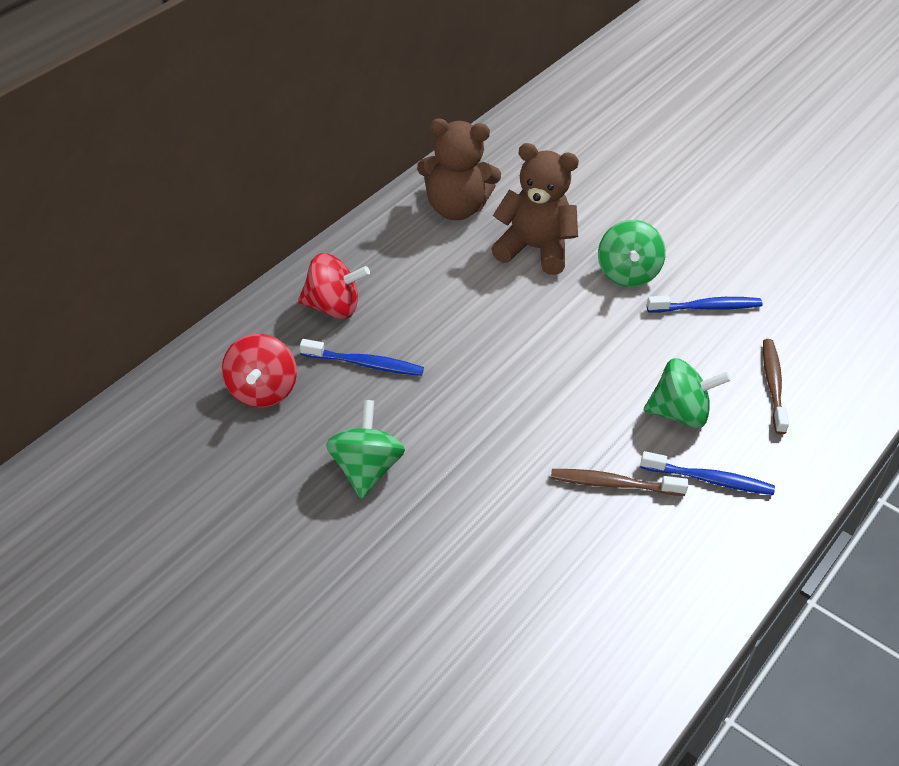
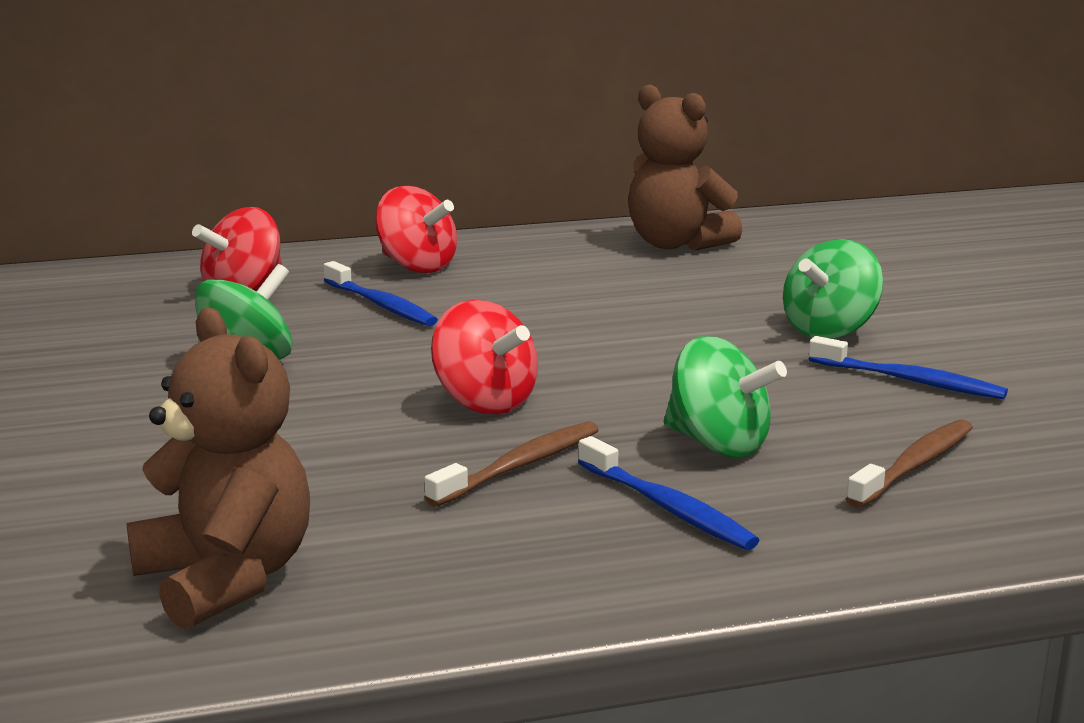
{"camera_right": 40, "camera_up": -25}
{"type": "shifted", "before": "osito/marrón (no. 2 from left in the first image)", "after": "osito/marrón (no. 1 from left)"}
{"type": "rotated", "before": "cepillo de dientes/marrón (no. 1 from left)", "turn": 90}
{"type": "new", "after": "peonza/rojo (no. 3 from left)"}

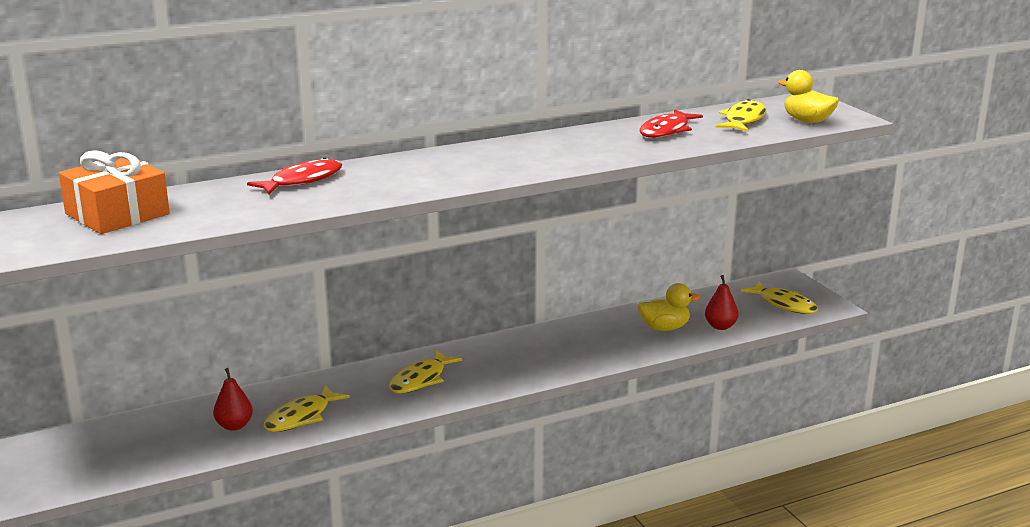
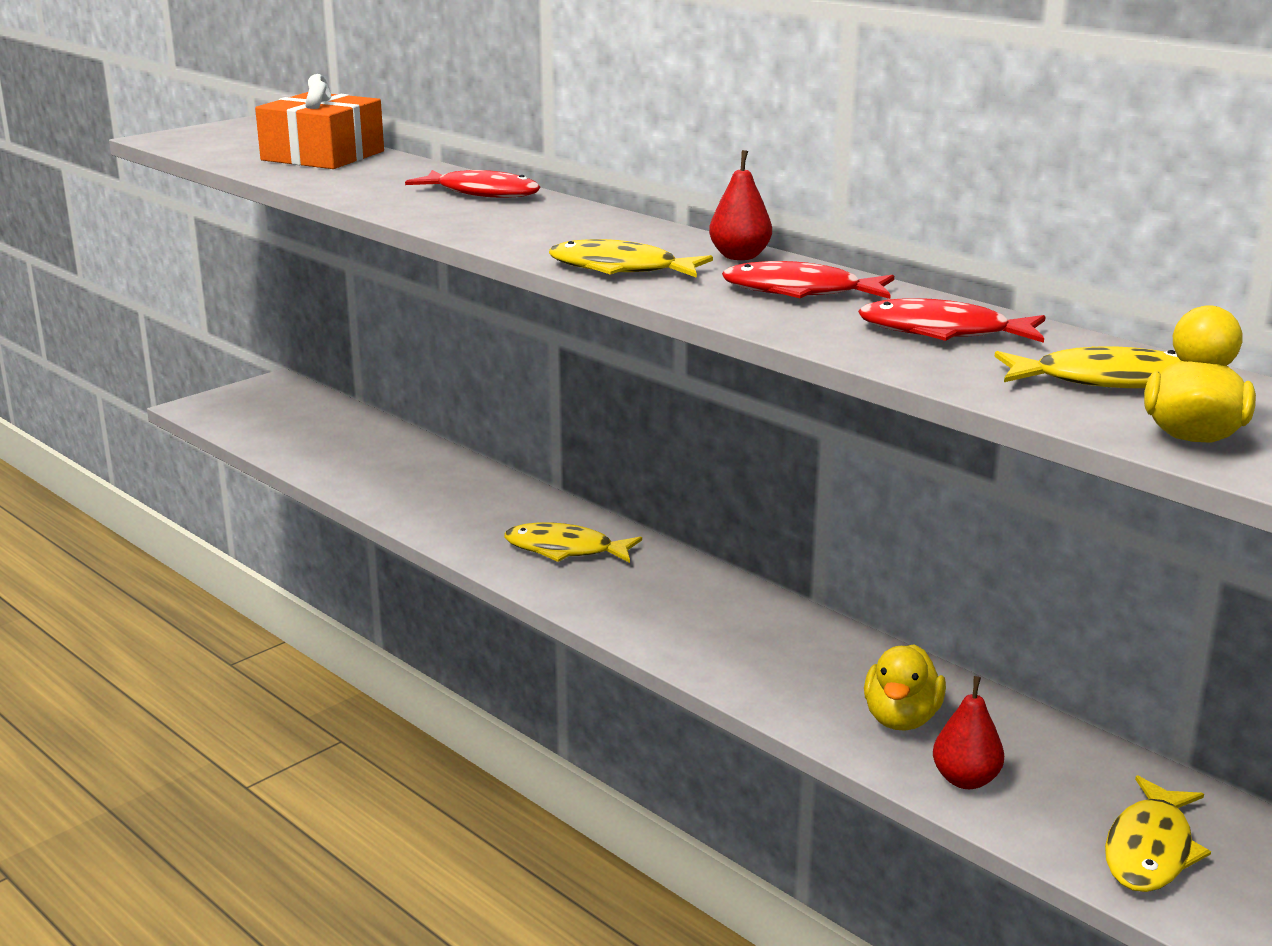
{"camera_right": 70, "camera_up": 0}
{"type": "shifted", "before": "pera/rojo (no. 1 from left)"}
{"type": "shifted", "before": "pez/amarillo (no. 1 from left in the first image)", "after": "pez/amarillo (no. 2 from left)"}
{"type": "rotated", "before": "pato/amarillo (no. 1 from left)", "turn": 45}
{"type": "new", "after": "pez/rojo (no. 2 from left)"}

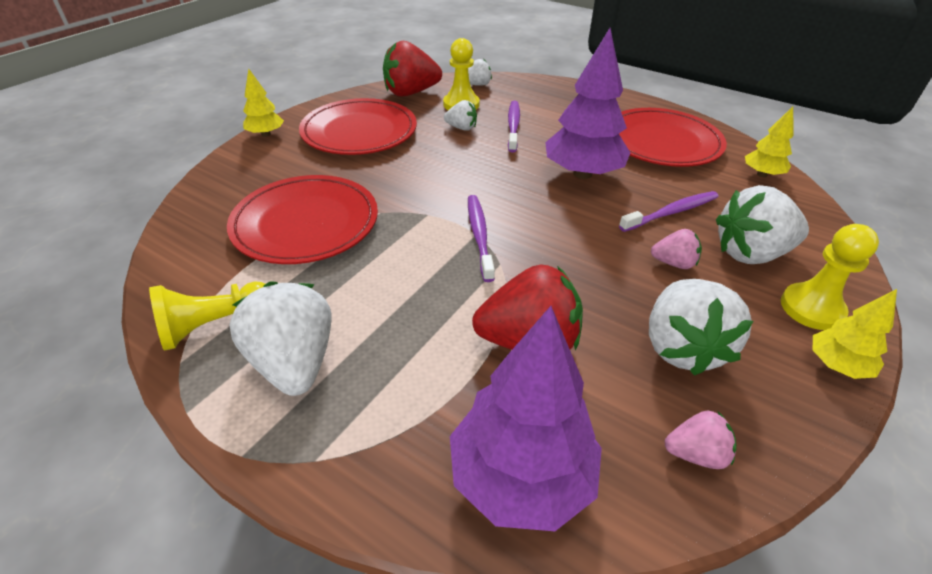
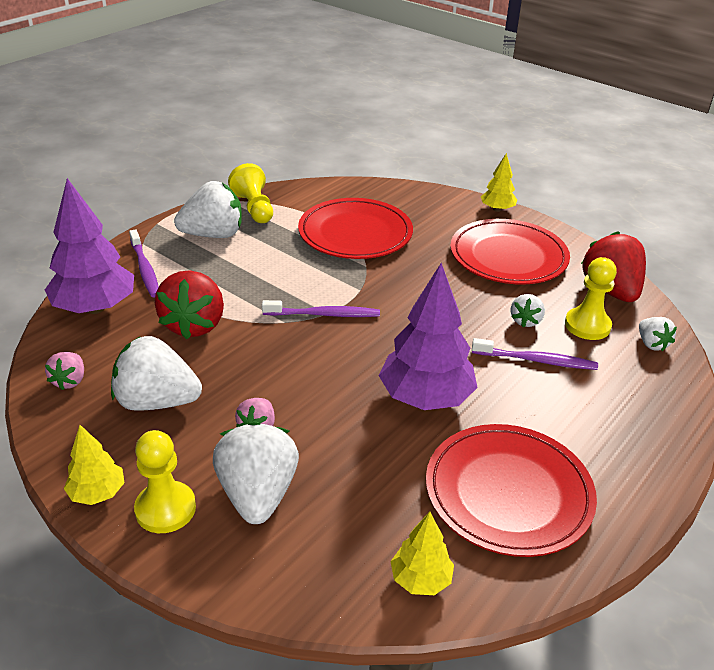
{"camera_right": 95, "camera_up": -5}
{"type": "shifted", "before": "cepillo de dientes/morado (no. 3 from left in the first image)", "after": "cepillo de dientes/morado (no. 1 from left)"}

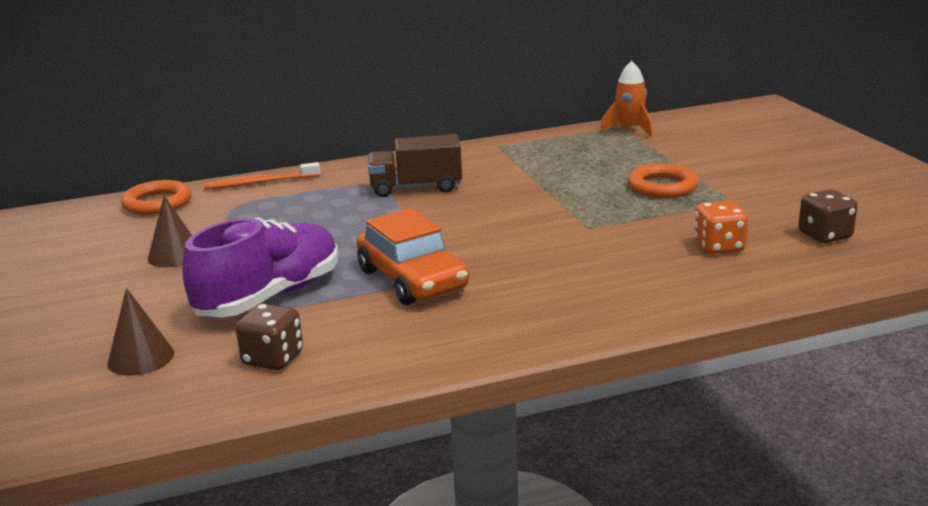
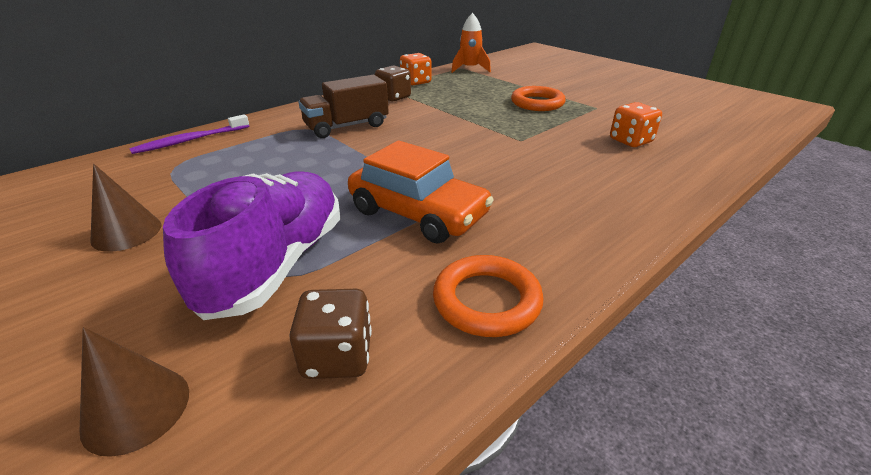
{"camera_right": -25, "camera_up": 10}
{"type": "shifted", "before": "anillo/naranja (no. 1 from left)"}
{"type": "repainted", "before": "cepillo de dientes/naranja", "after": "cepillo de dientes/morado"}
{"type": "shifted", "before": "dado/marrón (no. 2 from left)"}
{"type": "new", "after": "dado/naranja (no. 1 from left)"}

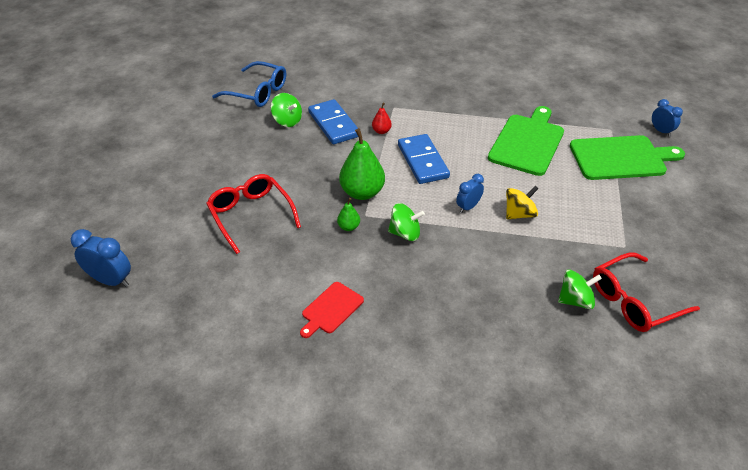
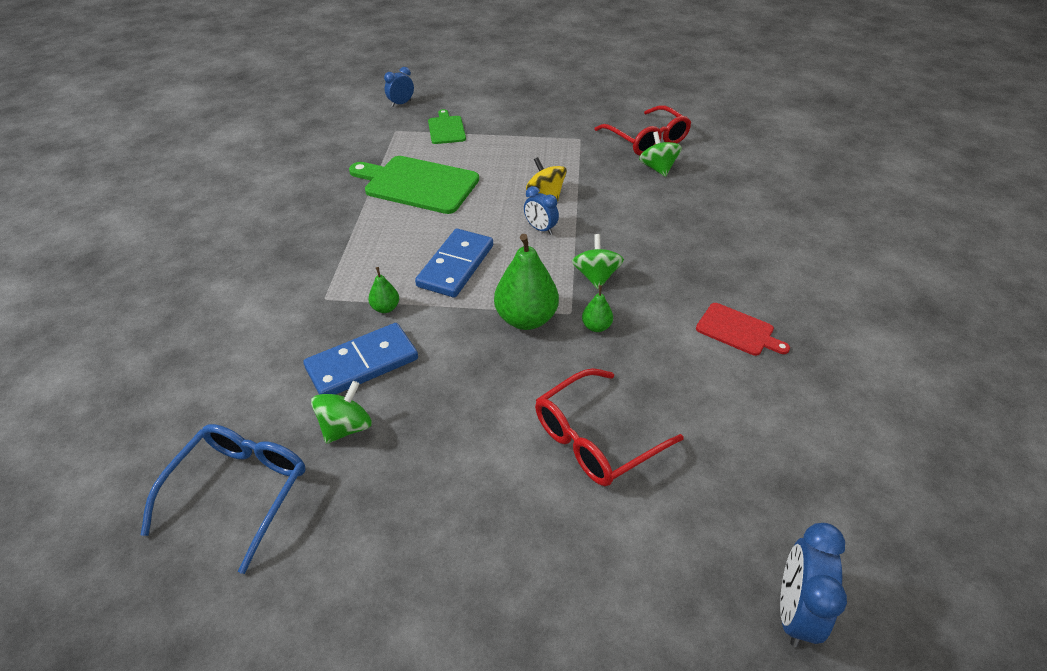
{"camera_right": -95, "camera_up": 0}
{"type": "repainted", "before": "pera/rojo", "after": "pera/verde (no. 1 from left)"}
{"type": "rotated", "before": "ficha de dominó/azul (no. 2 from left)", "turn": -45}
{"type": "scaled", "before": "tabla de cortar/verde (no. 2 from left)", "scale": 0.54}

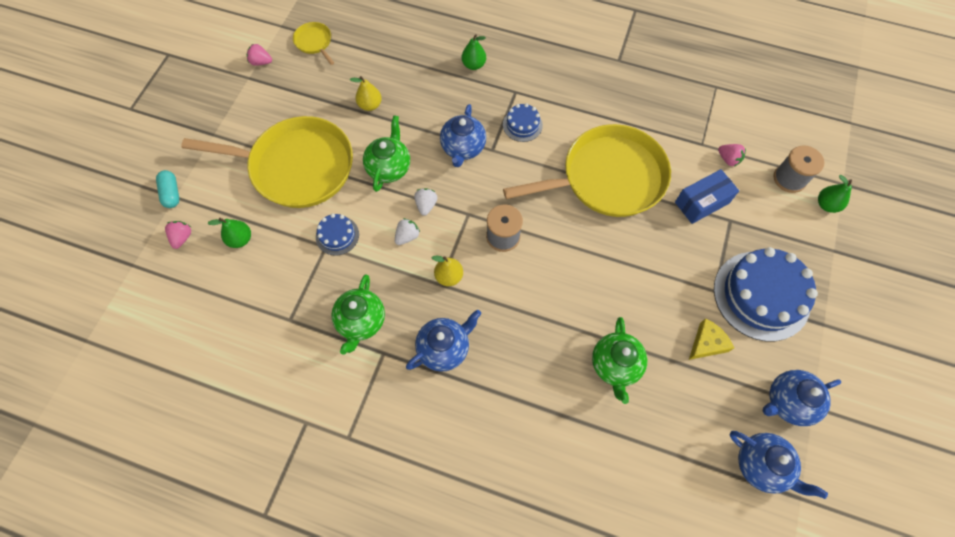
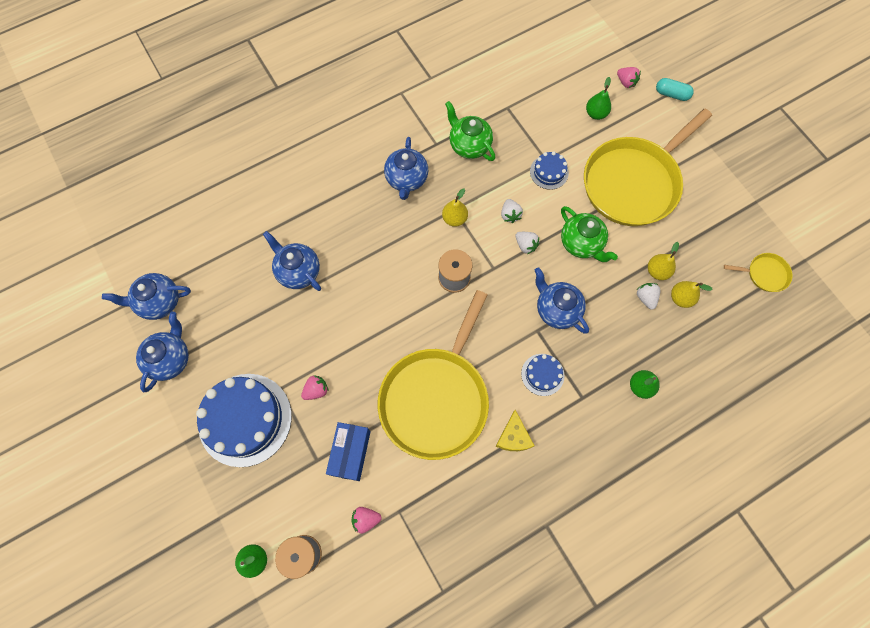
{"camera_right": 130, "camera_up": 5}
{"type": "shifted", "before": "fresa/rosa (no. 2 from left in the first image)", "after": "fresa/rosa (no. 1 from left)"}
{"type": "repainted", "before": "tetera/verde (no. 3 from left)", "after": "tetera/azul (no. 3 from left)"}
{"type": "shifted", "before": "queso/amarillo"}
{"type": "new", "after": "fresa/blanco (no. 3 from left)"}
{"type": "new", "after": "pera/amarillo (no. 3 from left)"}

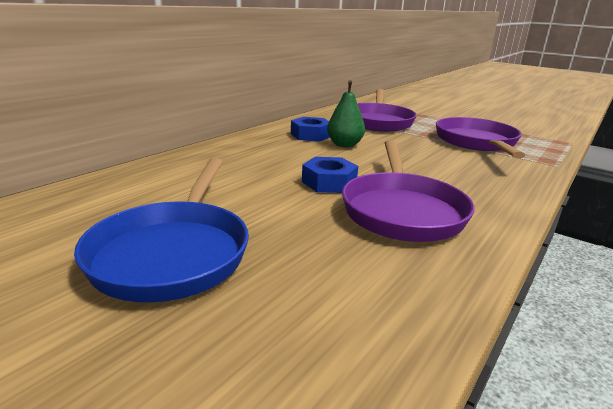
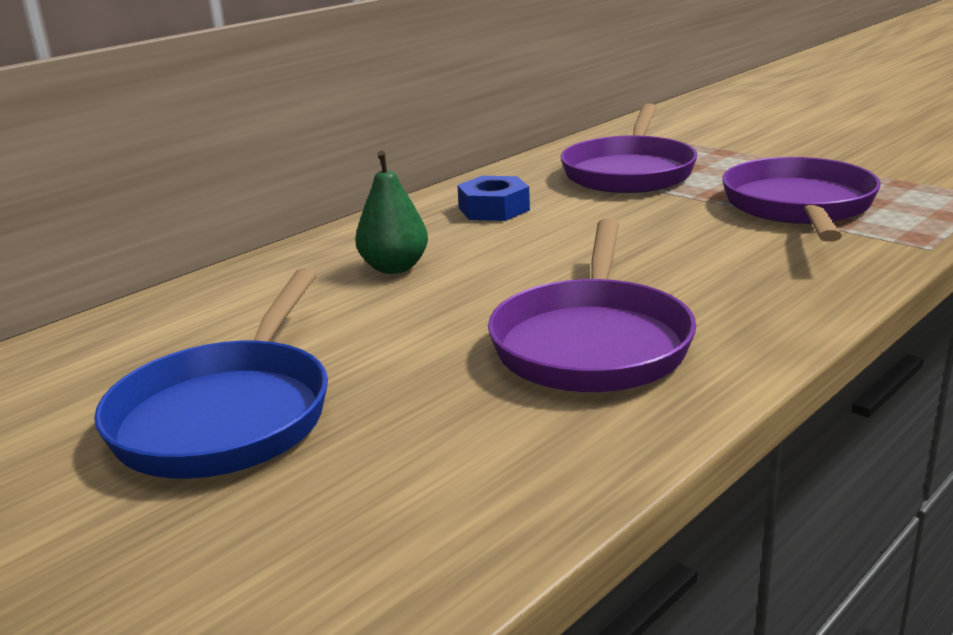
{"camera_right": 10, "camera_up": 0}
{"type": "gone", "before": "tuerca/azul (no. 2 from left)"}
{"type": "shifted", "before": "pera/verde"}

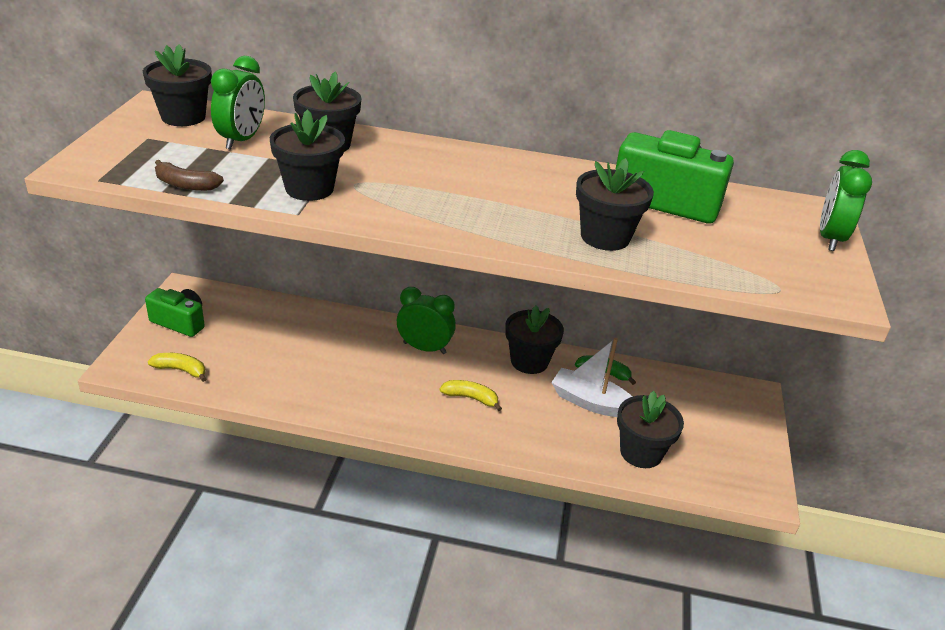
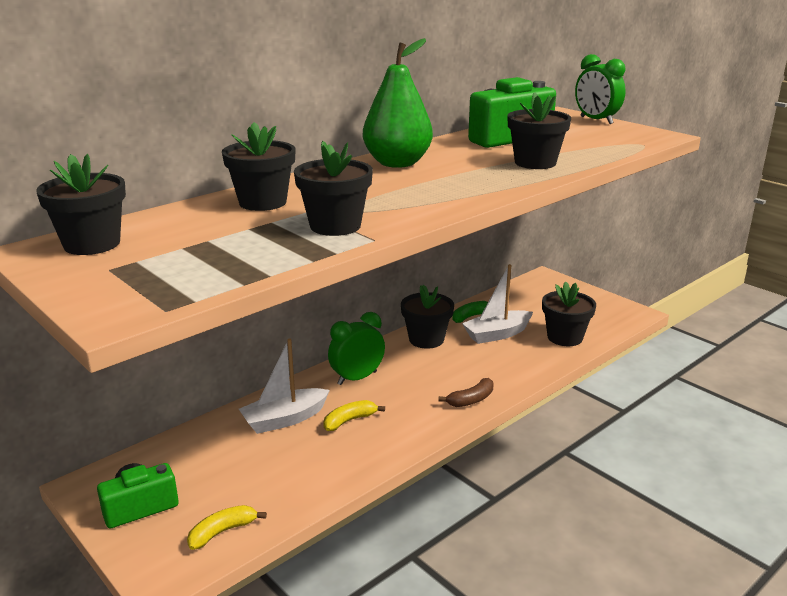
{"camera_right": -50, "camera_up": -10}
{"type": "shifted", "before": "plátano/marrón"}
{"type": "gone", "before": "despertador/verde (no. 1 from left)"}
{"type": "shifted", "before": "plátano/amarillo (no. 2 from left)"}
{"type": "new", "after": "barco/blanco (no. 1 from left)"}
{"type": "new", "after": "pera/verde"}

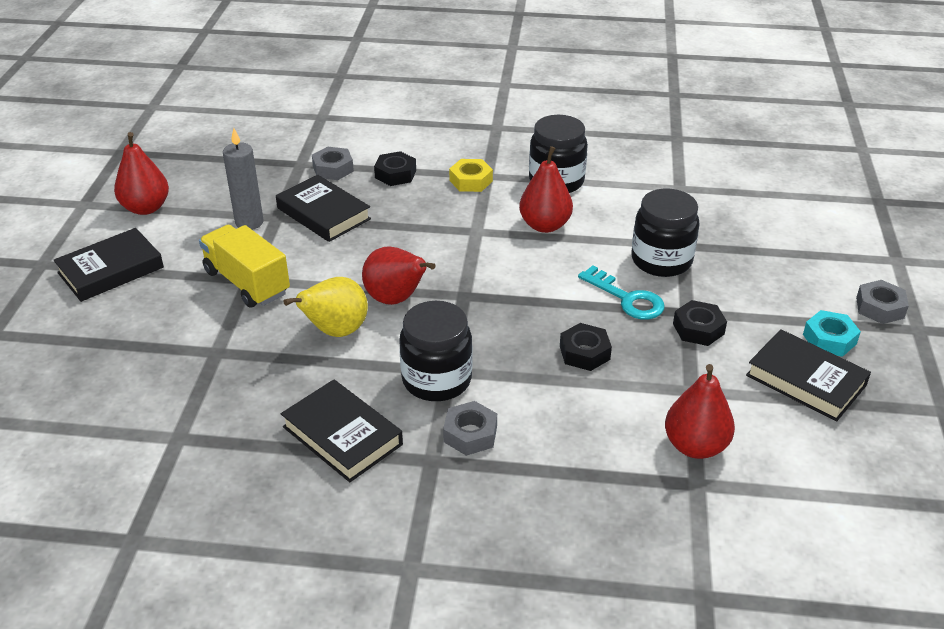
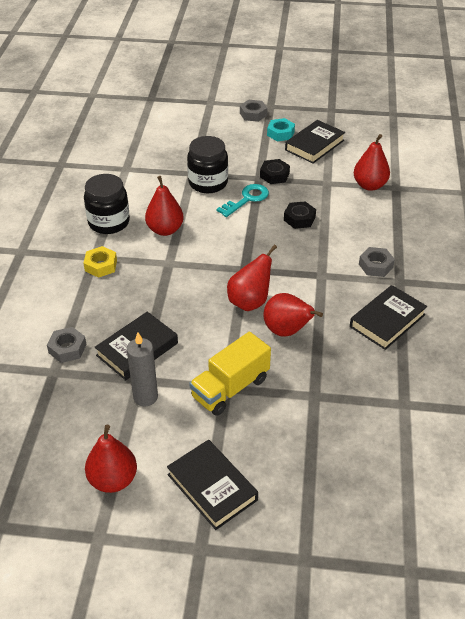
{"camera_right": -90, "camera_up": 5}
{"type": "repainted", "before": "pera/amarillo", "after": "pera/rojo (no. 4 from left)"}
{"type": "gone", "before": "tuerca/negro (no. 1 from left)"}
{"type": "gone", "before": "tarro/negro (no. 1 from left)"}

